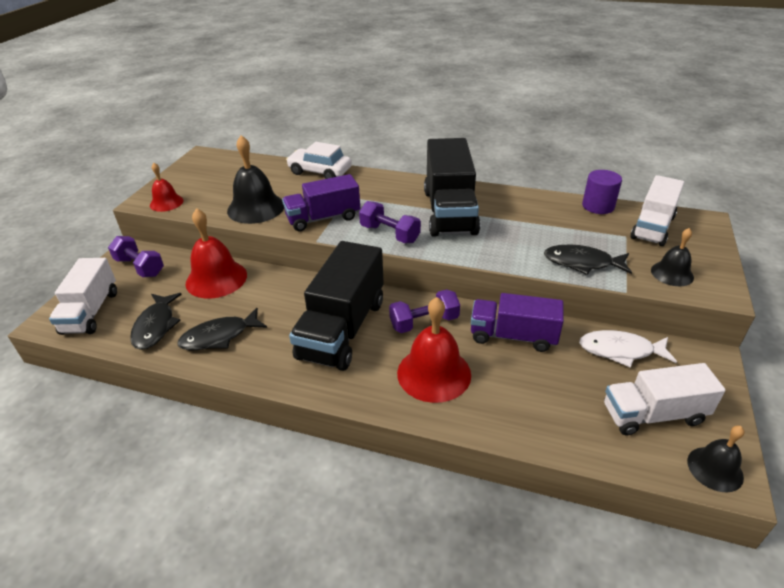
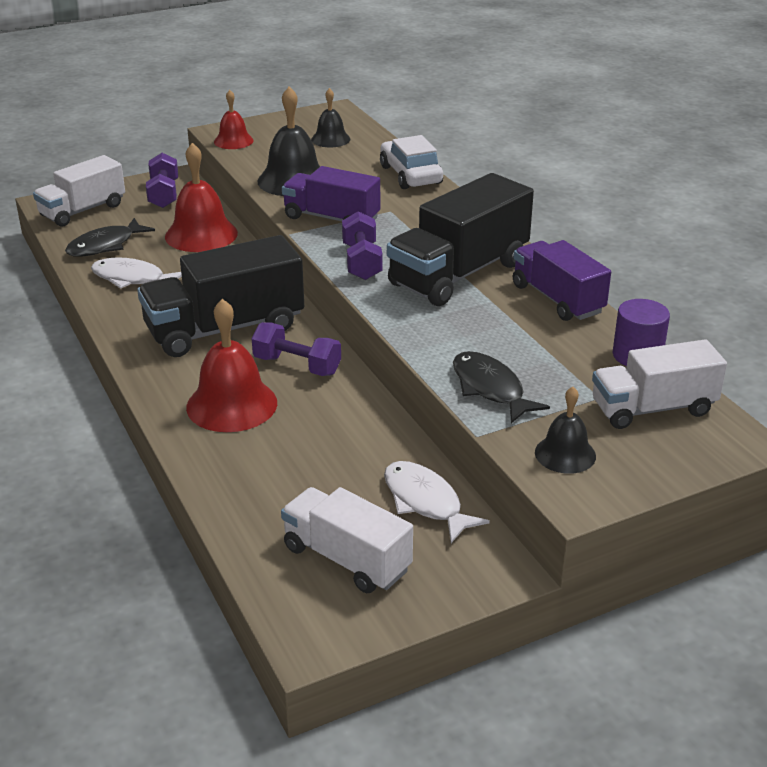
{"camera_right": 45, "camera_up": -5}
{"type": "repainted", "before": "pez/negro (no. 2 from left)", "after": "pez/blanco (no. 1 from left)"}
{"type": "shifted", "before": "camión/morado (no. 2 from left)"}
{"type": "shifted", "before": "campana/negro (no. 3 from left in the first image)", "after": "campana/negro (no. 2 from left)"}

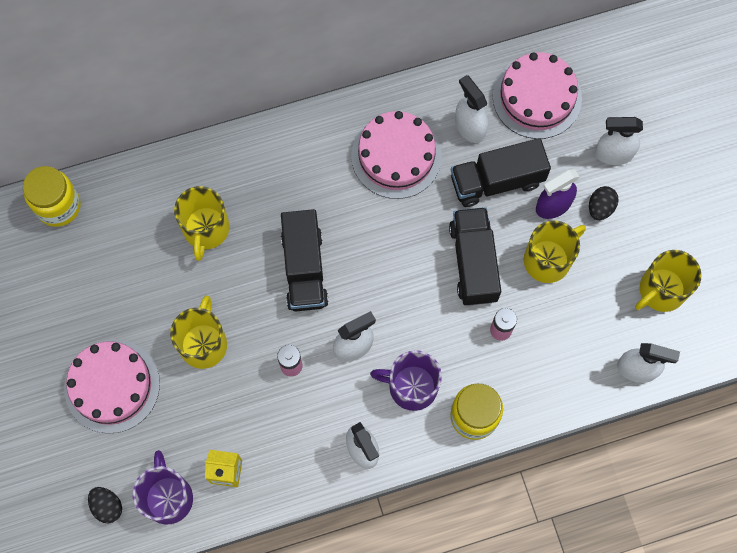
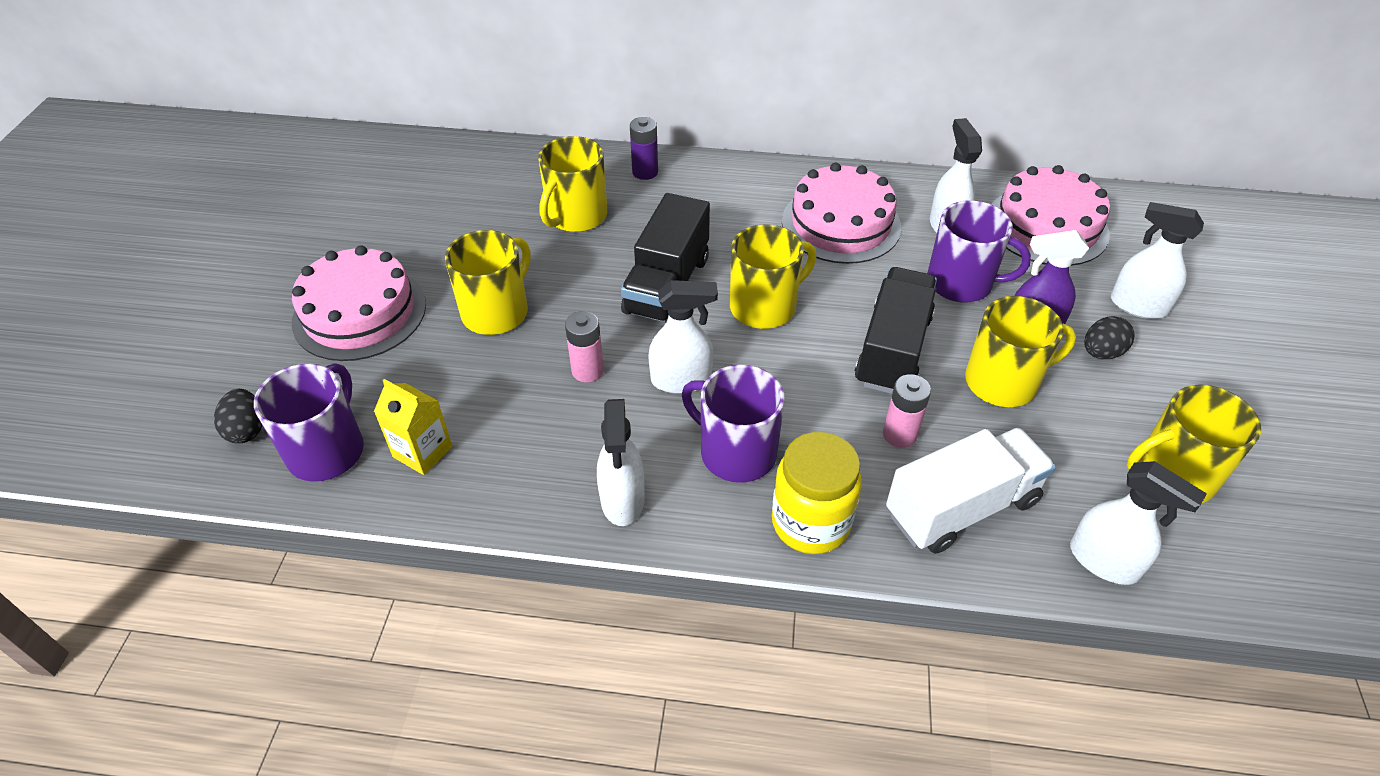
{"camera_right": 25, "camera_up": -25}
{"type": "gone", "before": "tarro/amarillo (no. 1 from left)"}
{"type": "swapped", "before": "camión/negro (no. 3 from left)", "after": "taza/morado (no. 3 from left)"}
{"type": "new", "after": "pila/morado"}
{"type": "new", "after": "taza/amarillo (no. 3 from left)"}
{"type": "new", "after": "camión/blanco"}

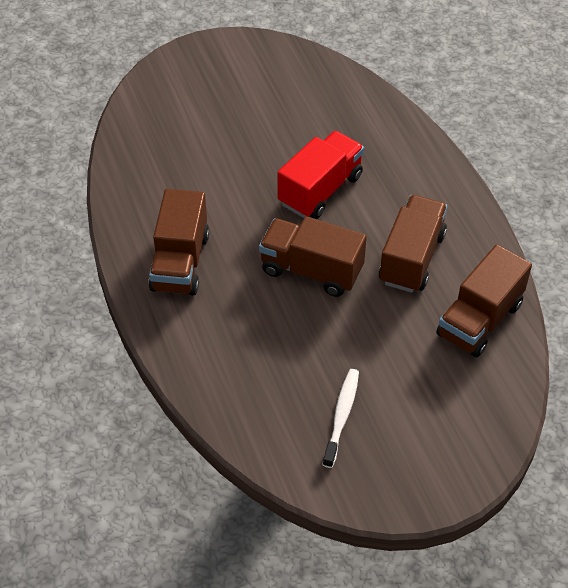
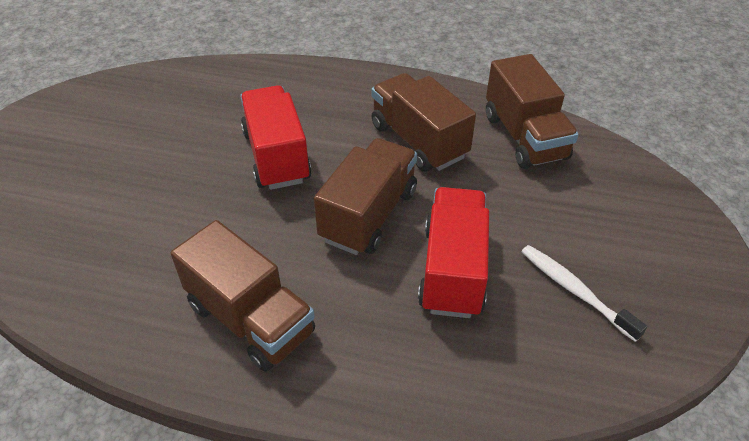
{"camera_right": -55, "camera_up": -5}
{"type": "rotated", "before": "camión/marrón (no. 2 from left)", "turn": 150}
{"type": "new", "after": "camión/rojo (no. 2 from left)"}

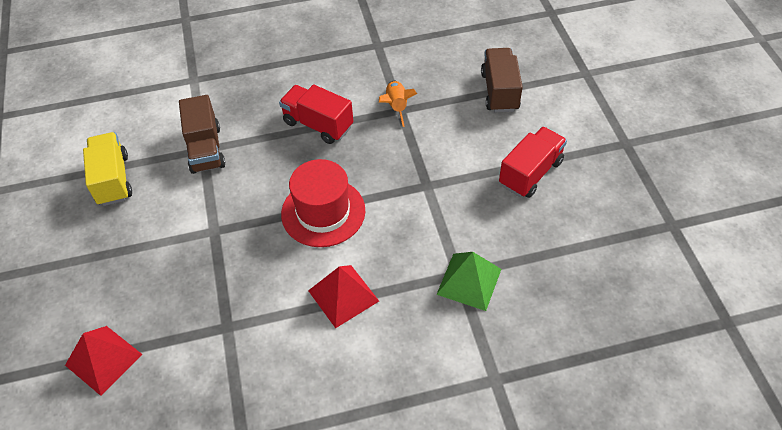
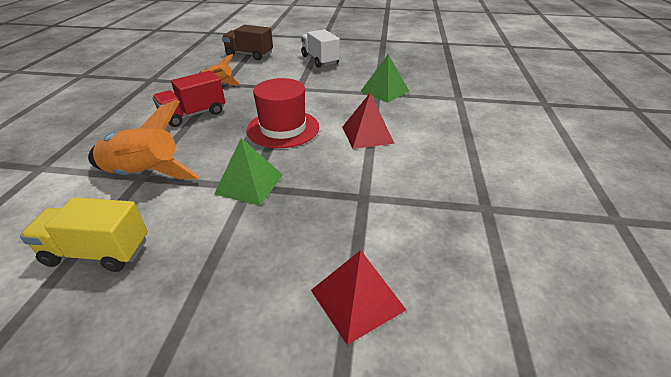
{"camera_right": -70, "camera_up": -15}
{"type": "swapped", "before": "camión/marrón (no. 1 from left)", "after": "cohete/naranja (no. 1 from left)"}
{"type": "repainted", "before": "camión/rojo (no. 2 from left)", "after": "camión/blanco"}
{"type": "new", "after": "pirámide/verde (no. 1 from left)"}

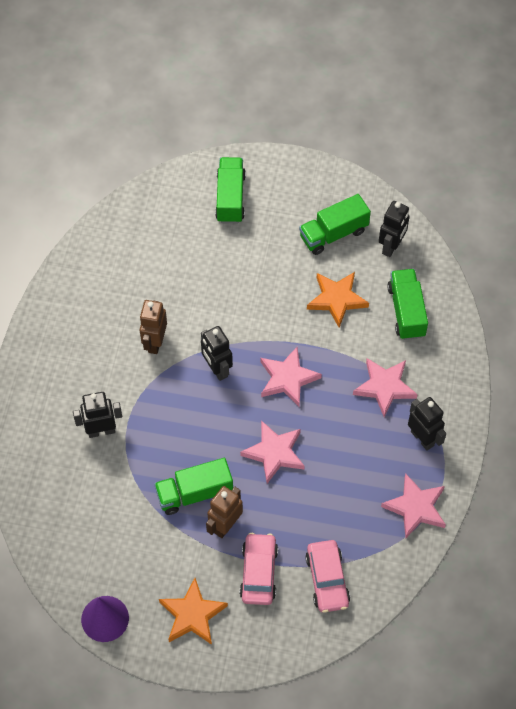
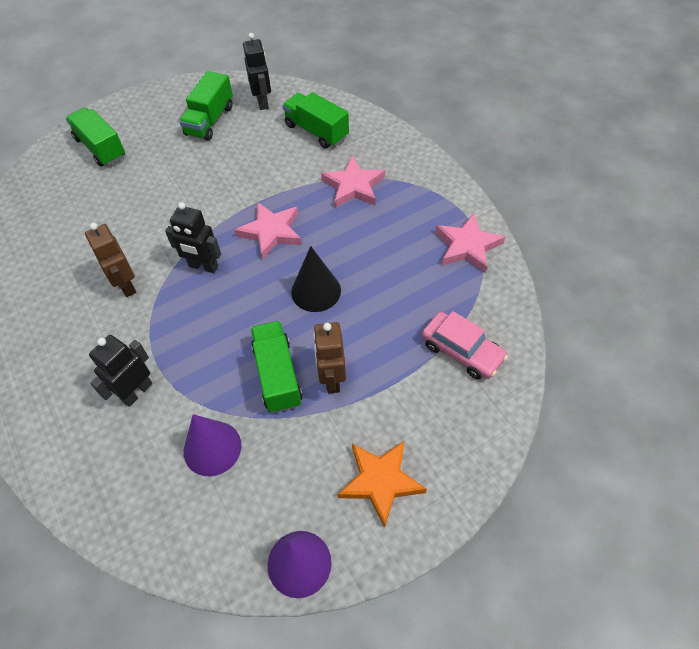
{"camera_right": -40, "camera_up": -5}
{"type": "rotated", "before": "camión/verde (no. 1 from left in the first image)", "turn": 135}
{"type": "gone", "before": "coche/rosa (no. 1 from left)"}
{"type": "swapped", "before": "estrella/rosa (no. 1 from left)", "after": "cono/negro"}
{"type": "gone", "before": "estrella/naranja (no. 2 from left)"}
{"type": "gone", "before": "robot/negro (no. 4 from left)"}
{"type": "new", "after": "cono/morado (no. 1 from left)"}

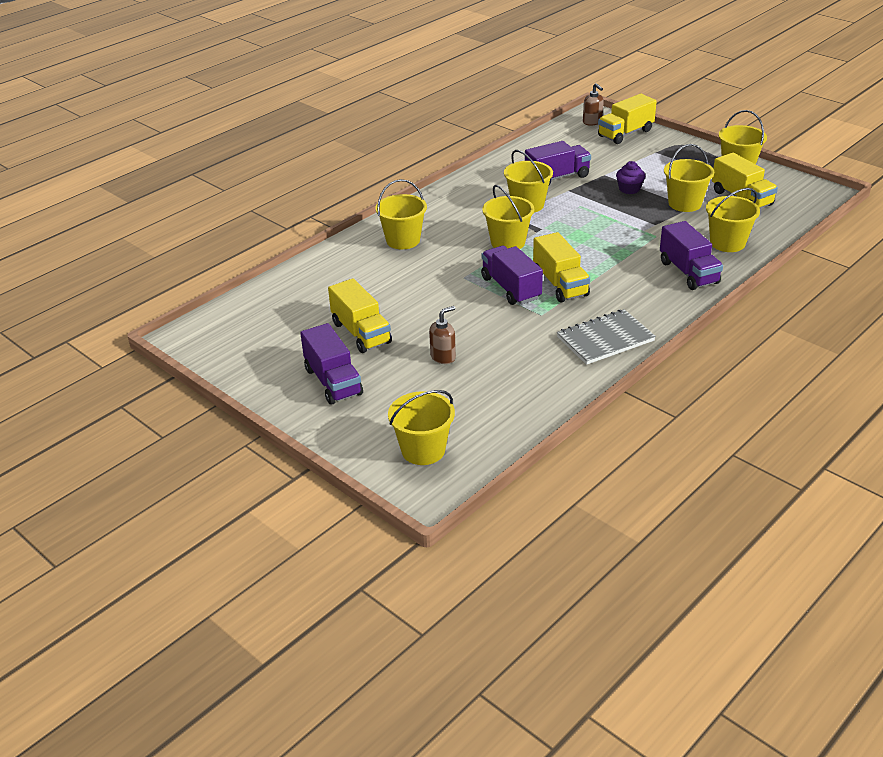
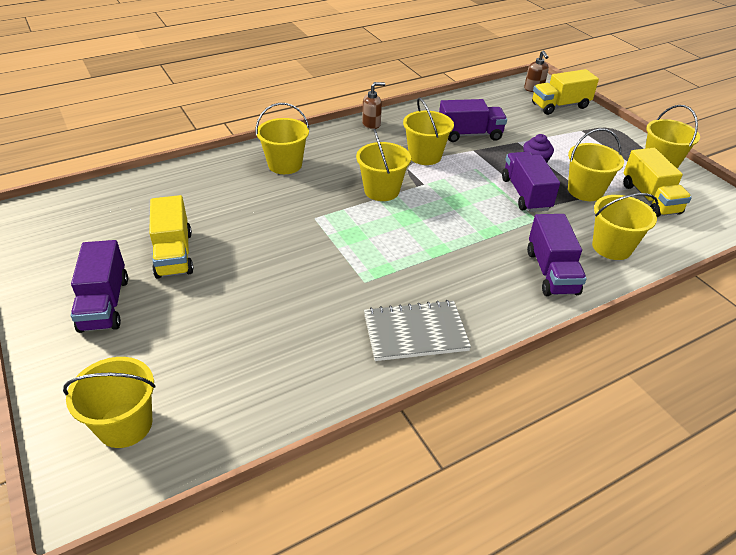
{"camera_right": 15, "camera_up": 5}
{"type": "shifted", "before": "dispensador de jabón/marrón (no. 1 from left)"}
{"type": "shifted", "before": "camión/morado (no. 2 from left in the first image)", "after": "camión/morado (no. 3 from left)"}
{"type": "gone", "before": "camión/amarillo (no. 2 from left)"}

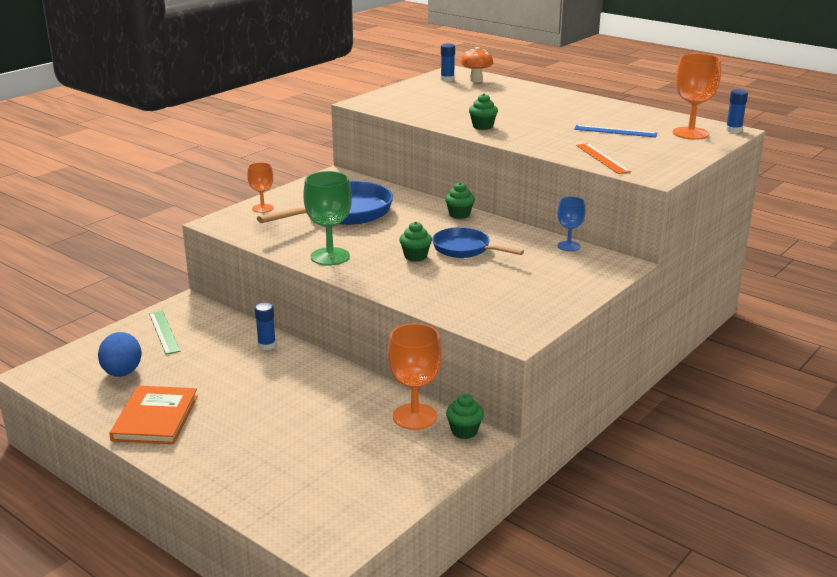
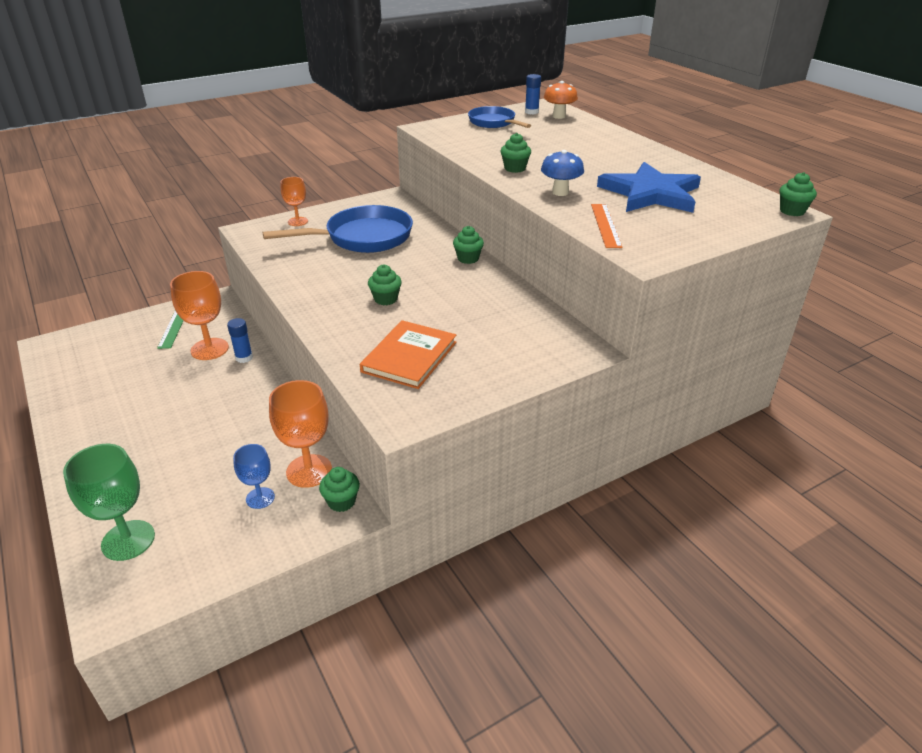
{"camera_right": 20, "camera_up": 10}
{"type": "gone", "before": "huevo/azul"}
{"type": "shifted", "before": "libro/naranja"}
{"type": "shifted", "before": "copa/verde"}
{"type": "shifted", "before": "sartén/azul (no. 2 from left)"}
{"type": "shifted", "before": "copa/azul"}
{"type": "swapped", "before": "regla/azul", "after": "estrella/azul"}
{"type": "shifted", "before": "copa/naranja (no. 3 from left in the first image)", "after": "copa/naranja (no. 1 from left)"}
{"type": "swapped", "before": "barra de pegamento/azul (no. 3 from left)", "after": "magdalena/verde (no. 5 from left)"}
{"type": "new", "after": "seta/azul"}

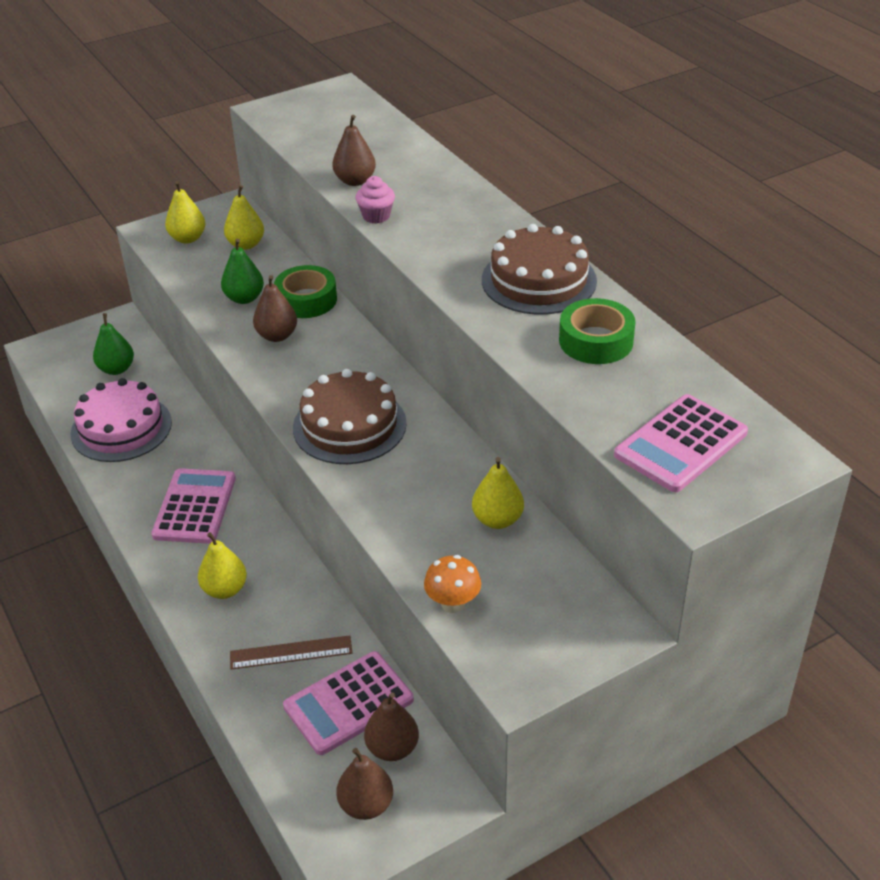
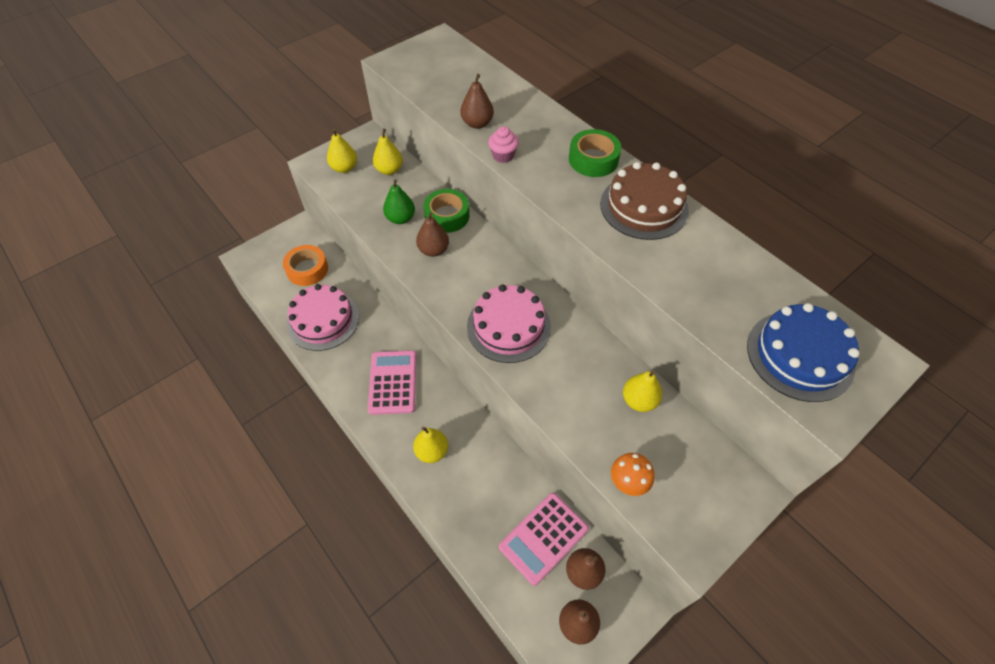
{"camera_right": -10, "camera_up": 15}
{"type": "swapped", "before": "pera/verde (no. 1 from left)", "after": "cinta adhesiva/naranja"}
{"type": "gone", "before": "regla/marrón"}
{"type": "repainted", "before": "tarta/marrón (no. 1 from left)", "after": "tarta/rosa (no. 2 from left)"}
{"type": "shifted", "before": "cinta adhesiva/verde (no. 2 from left)"}
{"type": "swapped", "before": "calculadora/rosa (no. 3 from left)", "after": "tarta/azul"}

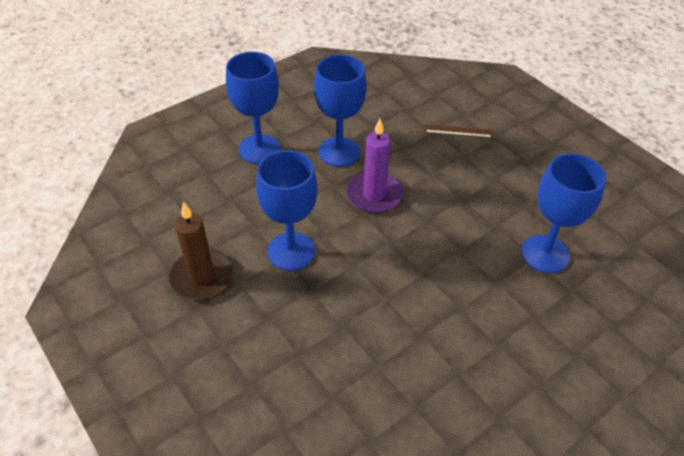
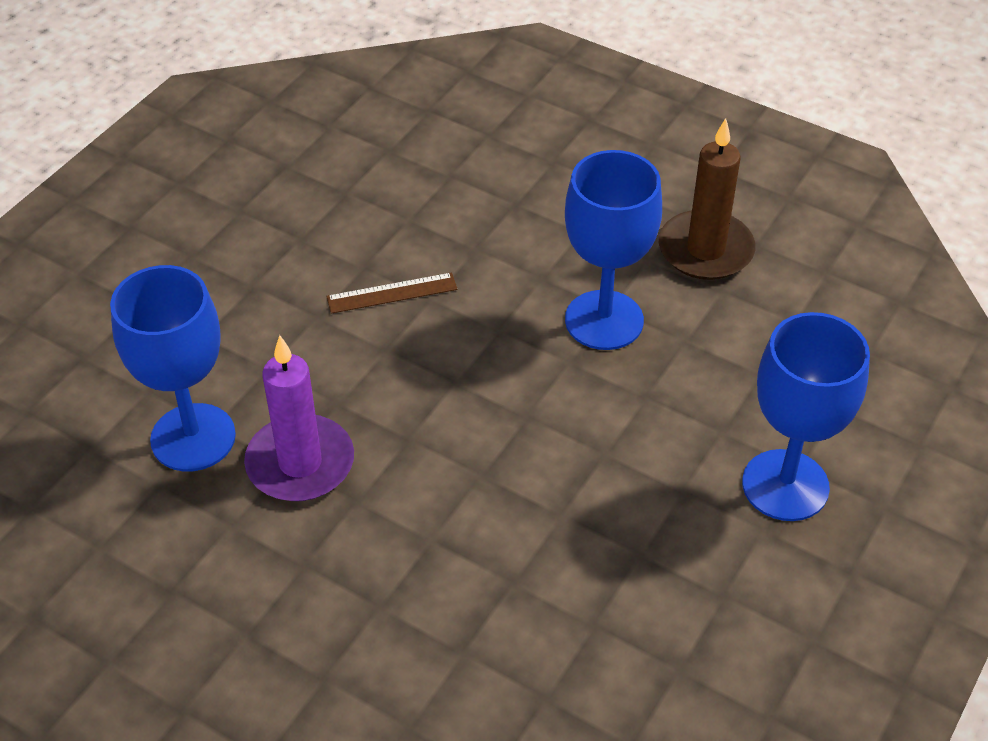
{"camera_right": 160, "camera_up": 0}
{"type": "gone", "before": "copa/azul (no. 3 from left)"}
{"type": "shifted", "before": "vela/morado"}
{"type": "shifted", "before": "regla/marrón"}

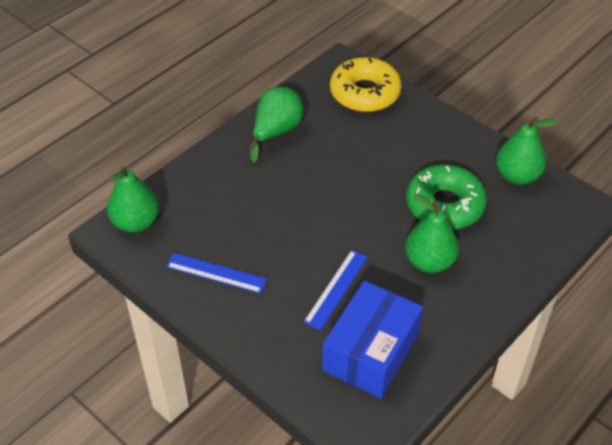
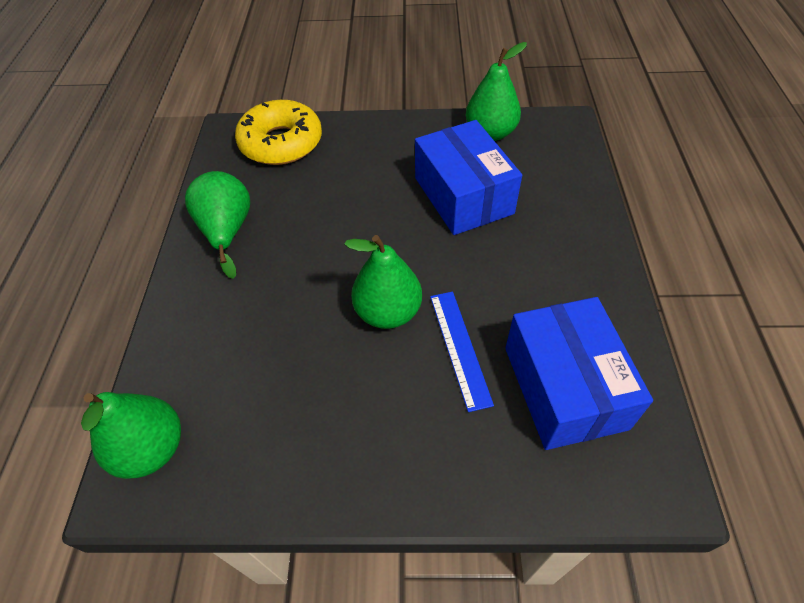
{"camera_right": -40, "camera_up": 5}
{"type": "gone", "before": "regla/azul (no. 1 from left)"}
{"type": "shifted", "before": "pera/verde (no. 3 from left)"}
{"type": "swapped", "before": "rosquilla/verde", "after": "caja/azul (no. 1 from left)"}

